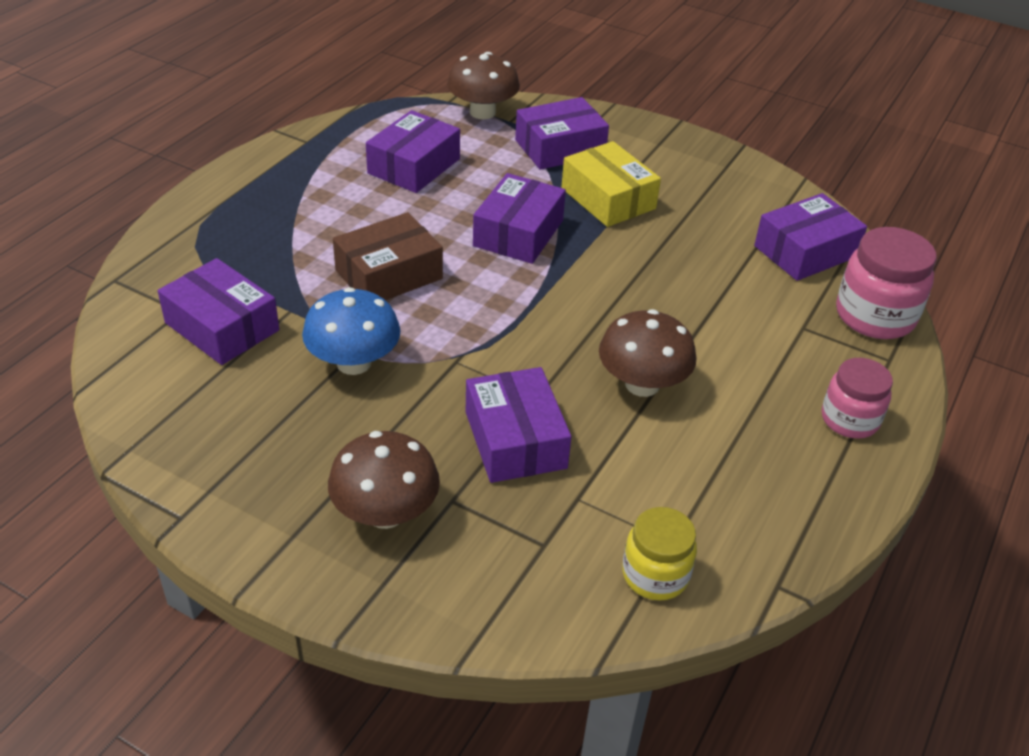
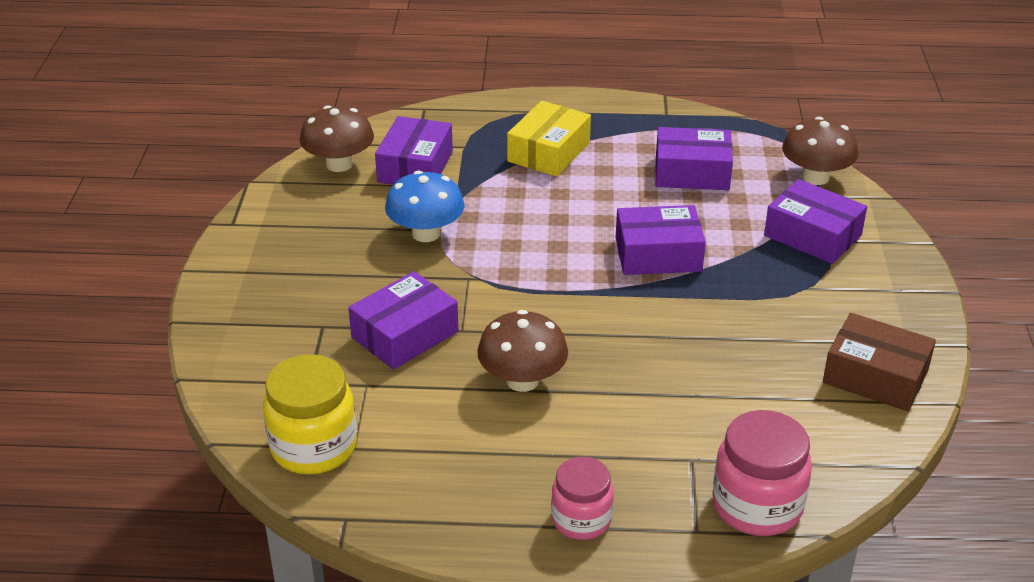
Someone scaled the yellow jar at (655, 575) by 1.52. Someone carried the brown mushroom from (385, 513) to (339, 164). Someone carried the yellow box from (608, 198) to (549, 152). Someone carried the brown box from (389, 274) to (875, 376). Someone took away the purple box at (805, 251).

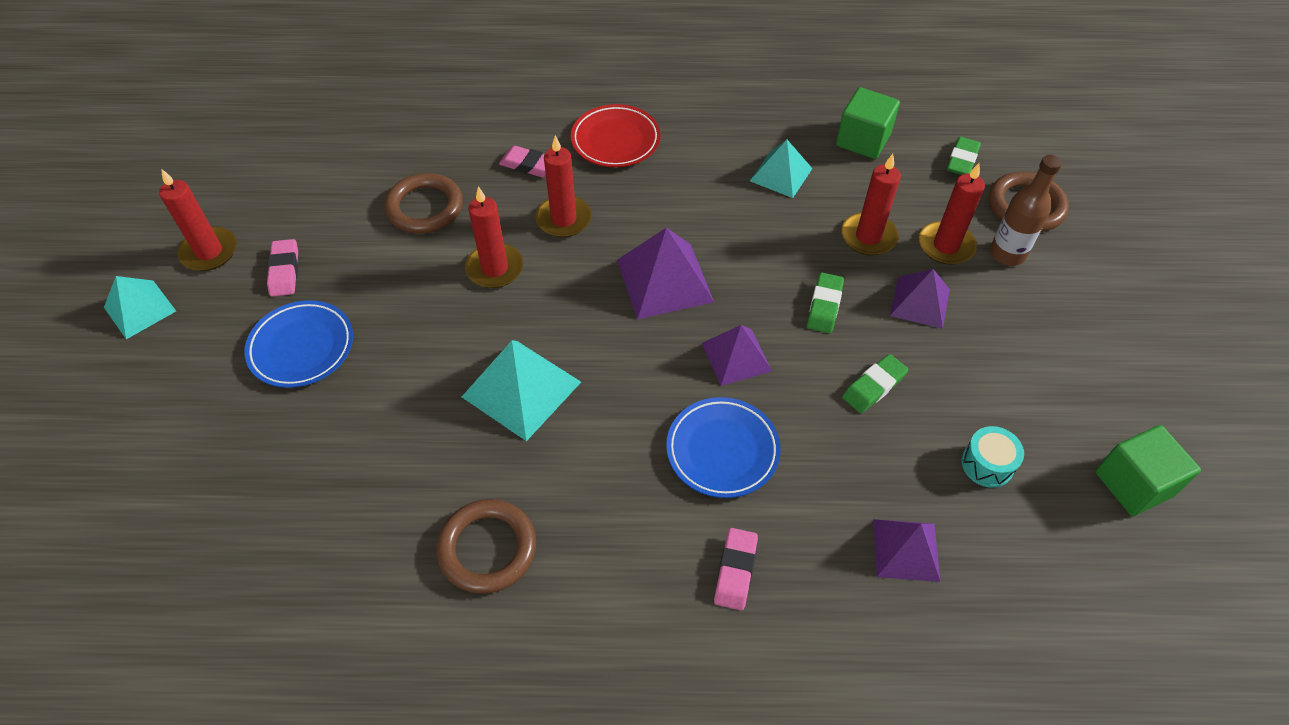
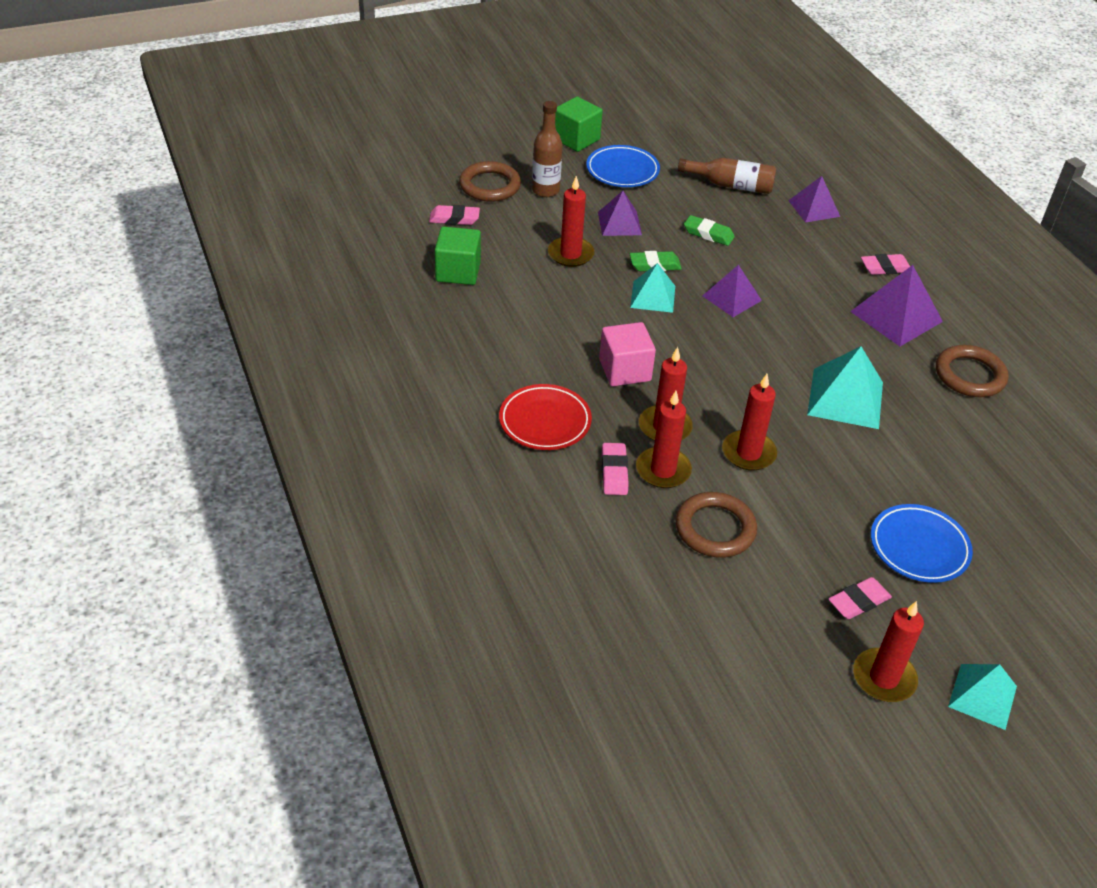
Someone repainted the green eraser at (962, 160), which became the pink eraser at (454, 219). Someone carried the green cube from (1133, 484) to (576, 139). Someone carried the blue plate from (722, 450) to (622, 171). Someone put down the pink cube at (625, 370). Someone carried the turquoise pyramid from (781, 174) to (652, 296). Someone carried the red candle from (946, 246) to (663, 470). Someone swapped the turquoise drum at (987, 464) for the brown bottle at (731, 185). Someone carried the purple pyramid from (664, 280) to (896, 316).

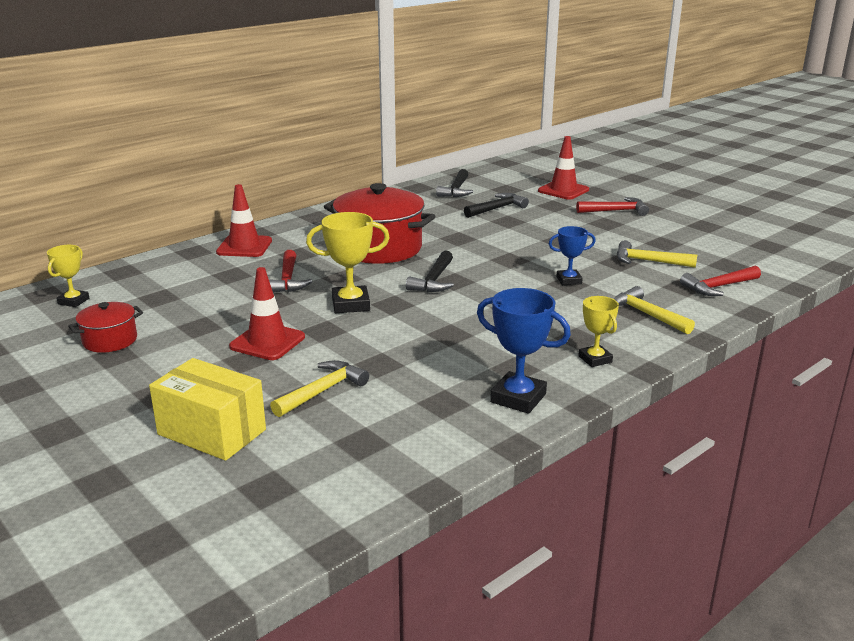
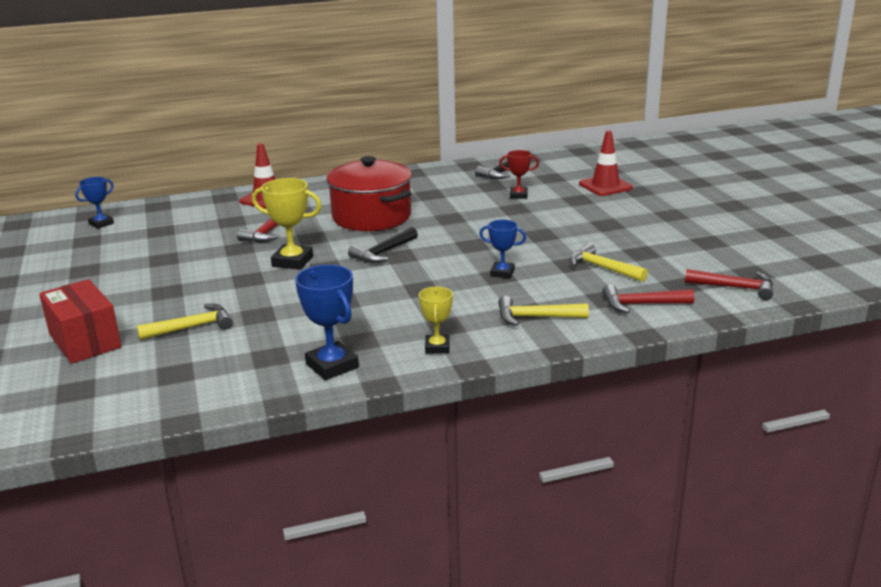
Someone repainted the yellow box at (211, 432), which became the red box at (85, 341). Someone repainted the yellow trophy at (73, 301), which became the blue trophy at (101, 224). Someone rotated the yellow hammer at (647, 314) by 75 degrees counterclockwise. Someone swapped the black hammer at (497, 208) for the red trophy at (518, 195). Someone carried the red hammer from (615, 211) to (735, 288). Someone took away the red pot at (110, 340). Someone took away the red traffic cone at (267, 342).

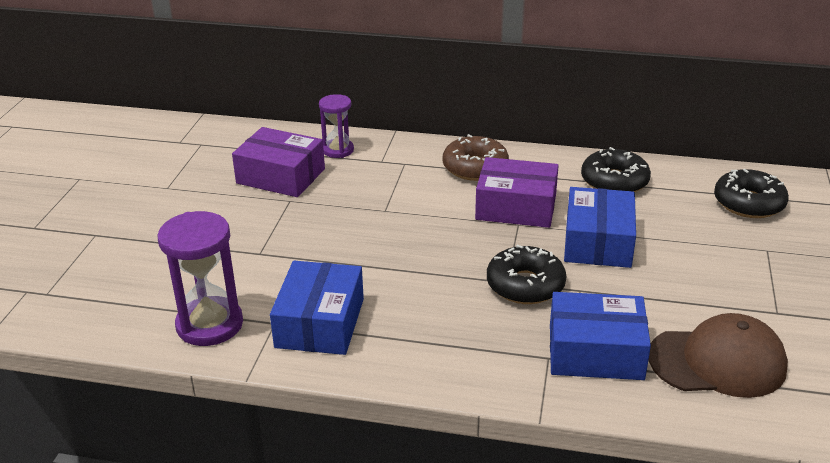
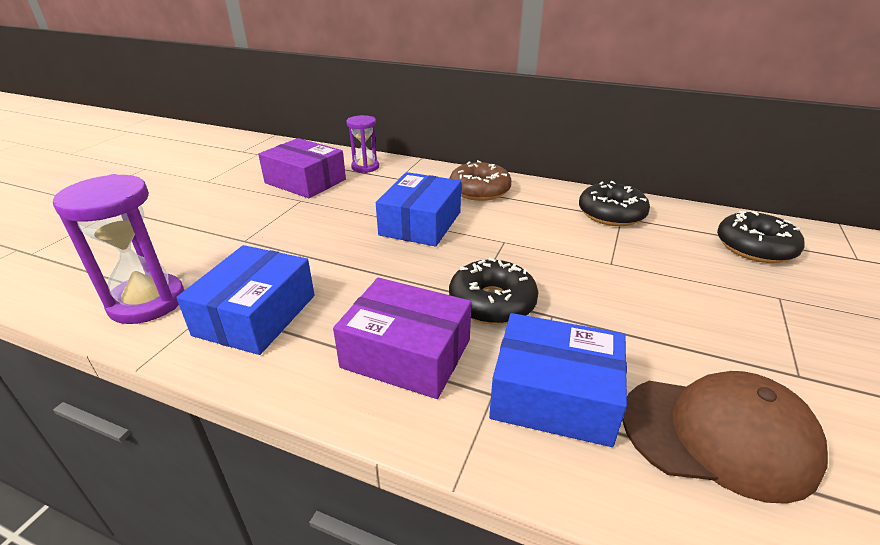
Someone carried the purple box from (516, 207) to (406, 353). Someone carried the blue box from (598, 242) to (420, 223).

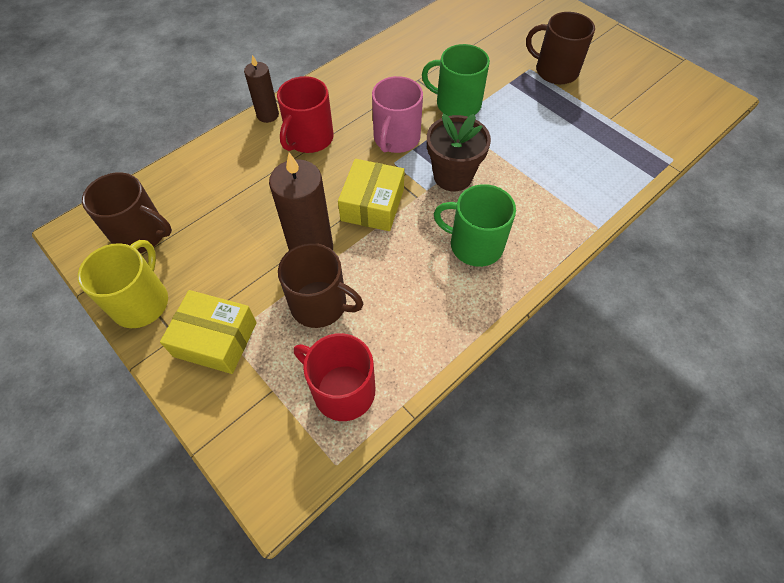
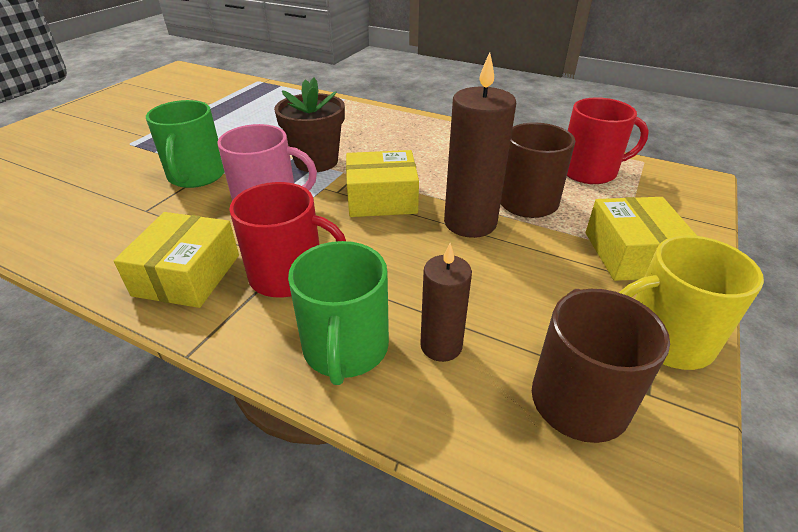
Someone put down the yellow box at (187, 275). Someone carried the green mug from (475, 245) to (345, 348). Someone carried the brown candle from (268, 115) to (441, 345). Someone rotated the red mug at (342, 390) by 105 degrees counterclockwise. Someone took away the brown mug at (555, 71).

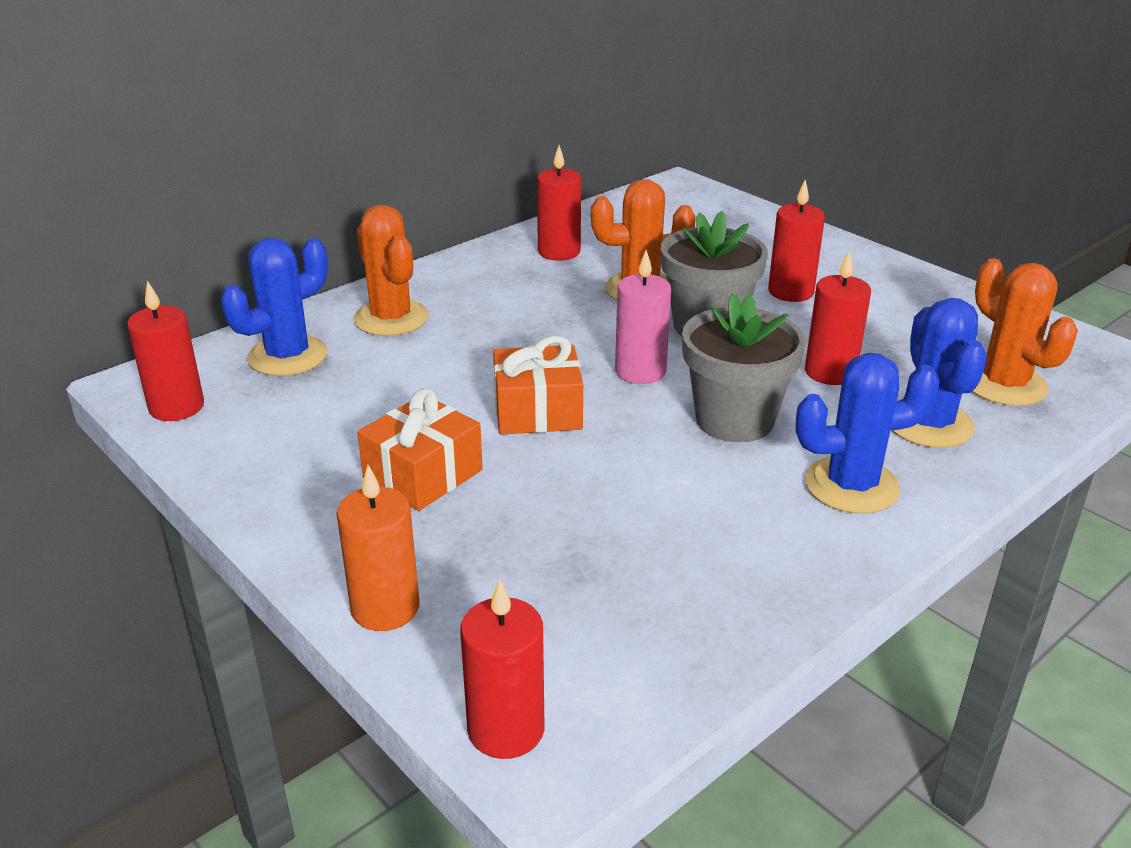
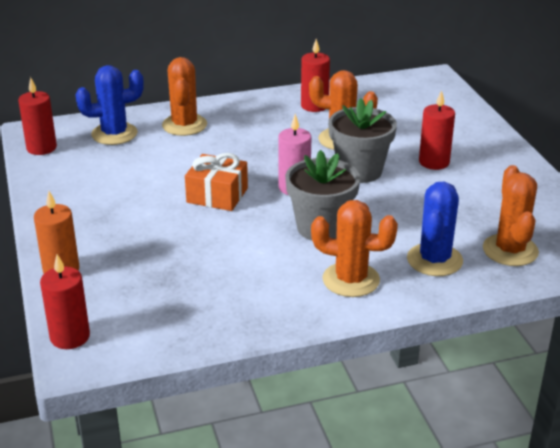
Someone repainted the blue cactus at (851, 486), which became the orange cactus at (351, 280). Someone took away the orange gift at (423, 474). Someone took away the red candle at (830, 372).

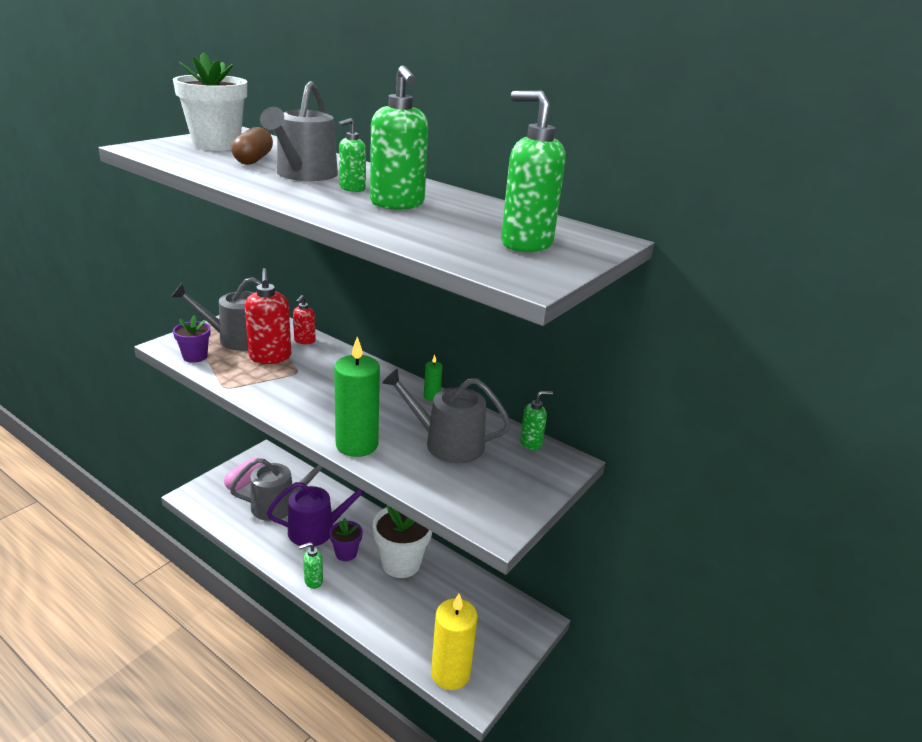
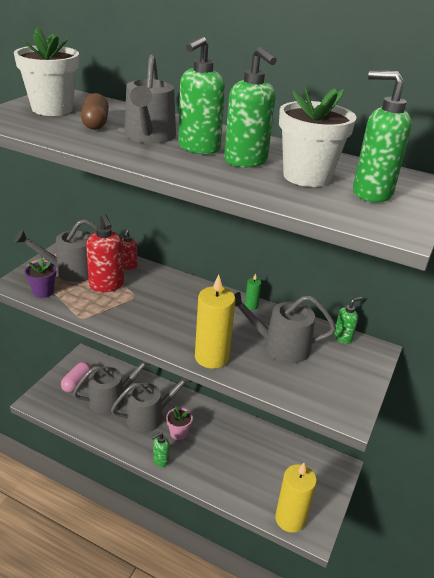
Someone repainted the purple watering can at (317, 529), which became the grey watering can at (149, 416). Someone repainted the purple flower pot at (346, 553), which became the pink flower pot at (178, 433). Someone scaled the green soap dispenser at (352, 189) by 1.81. Someone repainted the green candle at (357, 444), which became the yellow candle at (211, 357). Someone carried the white flower pot from (401, 563) to (307, 176).

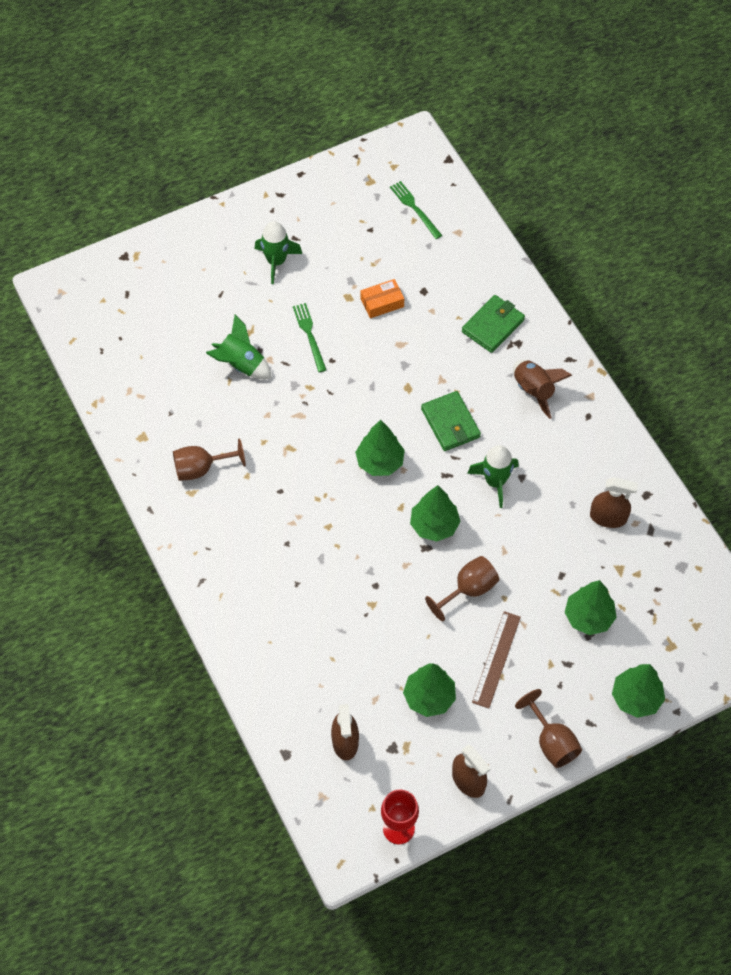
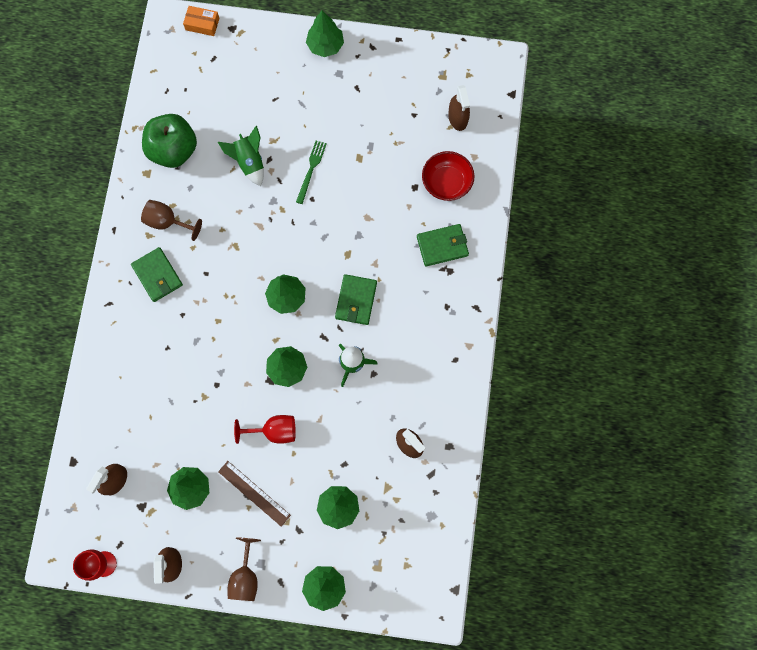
Someone put down the green wallet at (157, 275). Someone put down the green apple at (173, 150). Someone carried the orange box from (382, 303) to (202, 24). Someone rotated the brown ruler at (496, 659) by 75 degrees clockwise. Someone repainted the brown goblet at (468, 590), which became the red goblet at (274, 431). Someone put down the green tree at (325, 45). Someone put down the red bowl at (446, 183). Someone swapped the green fork at (414, 208) for the brown spray bottle at (458, 118). Someone took away the green rocket at (276, 261). Someone took away the brown rocket at (534, 391).

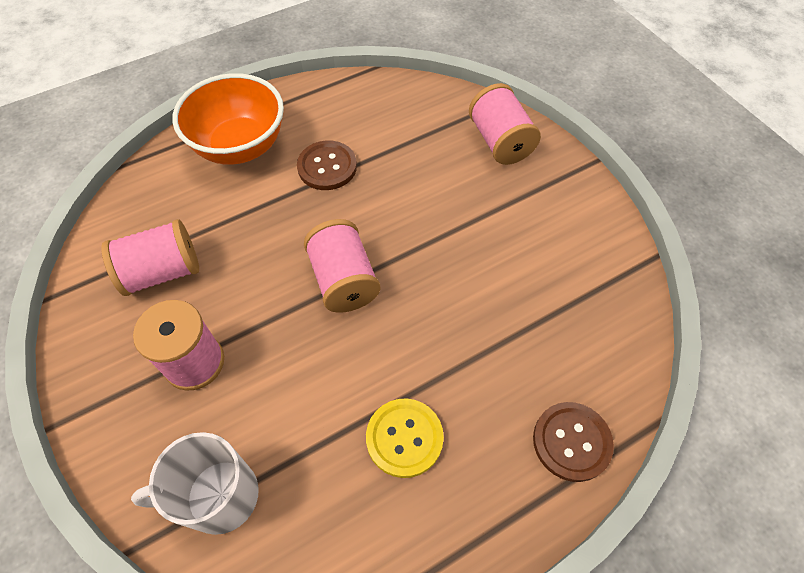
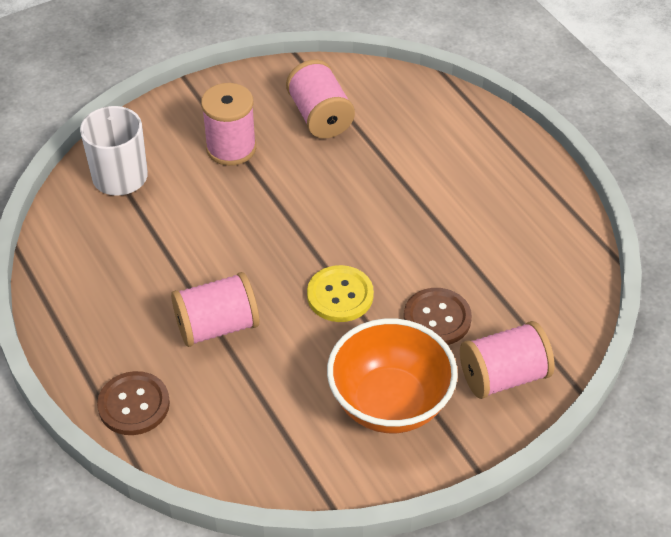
Someone carried the pink spool from (343, 280) to (217, 326). Someone carried the yellow button from (404, 438) to (340, 295). Someone carried the orange bowl from (240, 146) to (390, 403). Someone carried the brown button from (327, 167) to (437, 318).

